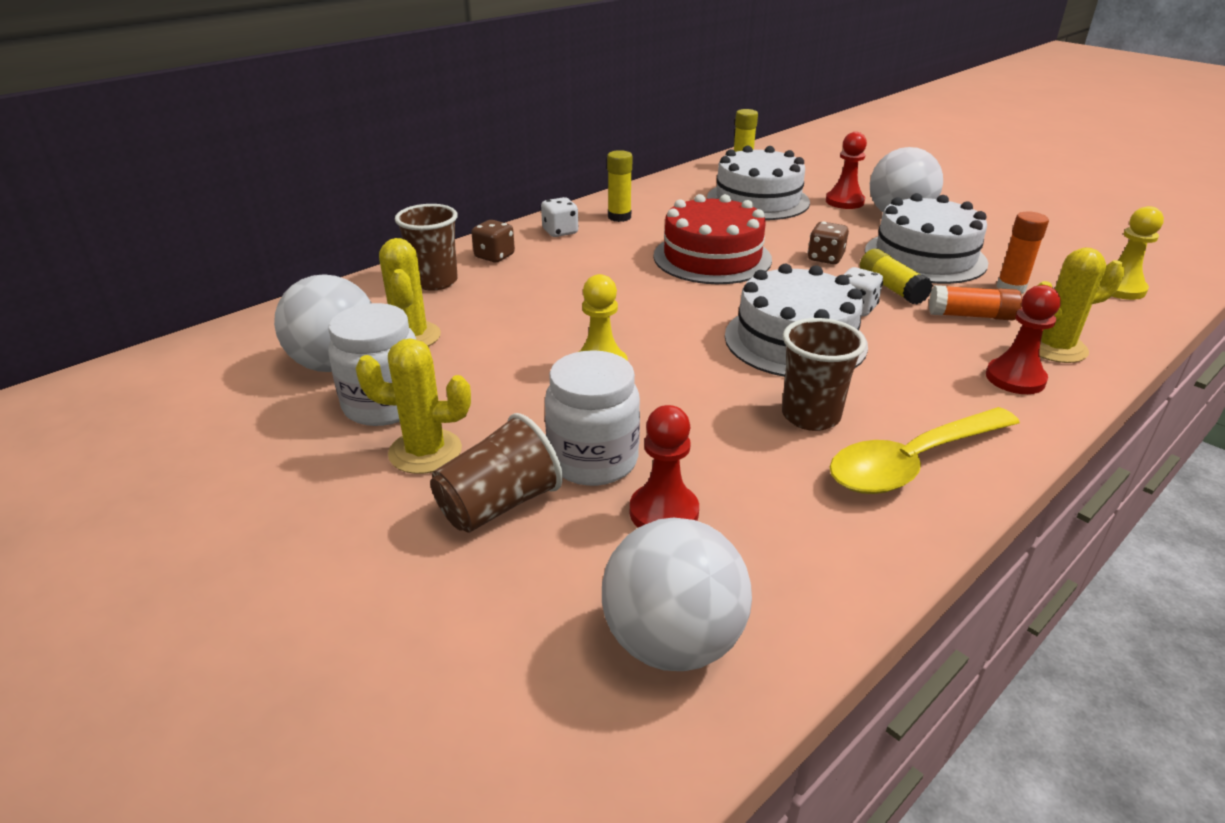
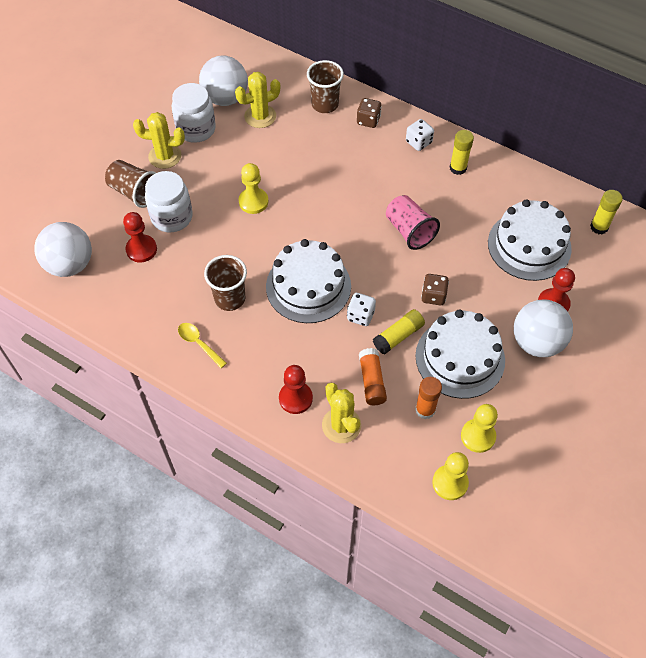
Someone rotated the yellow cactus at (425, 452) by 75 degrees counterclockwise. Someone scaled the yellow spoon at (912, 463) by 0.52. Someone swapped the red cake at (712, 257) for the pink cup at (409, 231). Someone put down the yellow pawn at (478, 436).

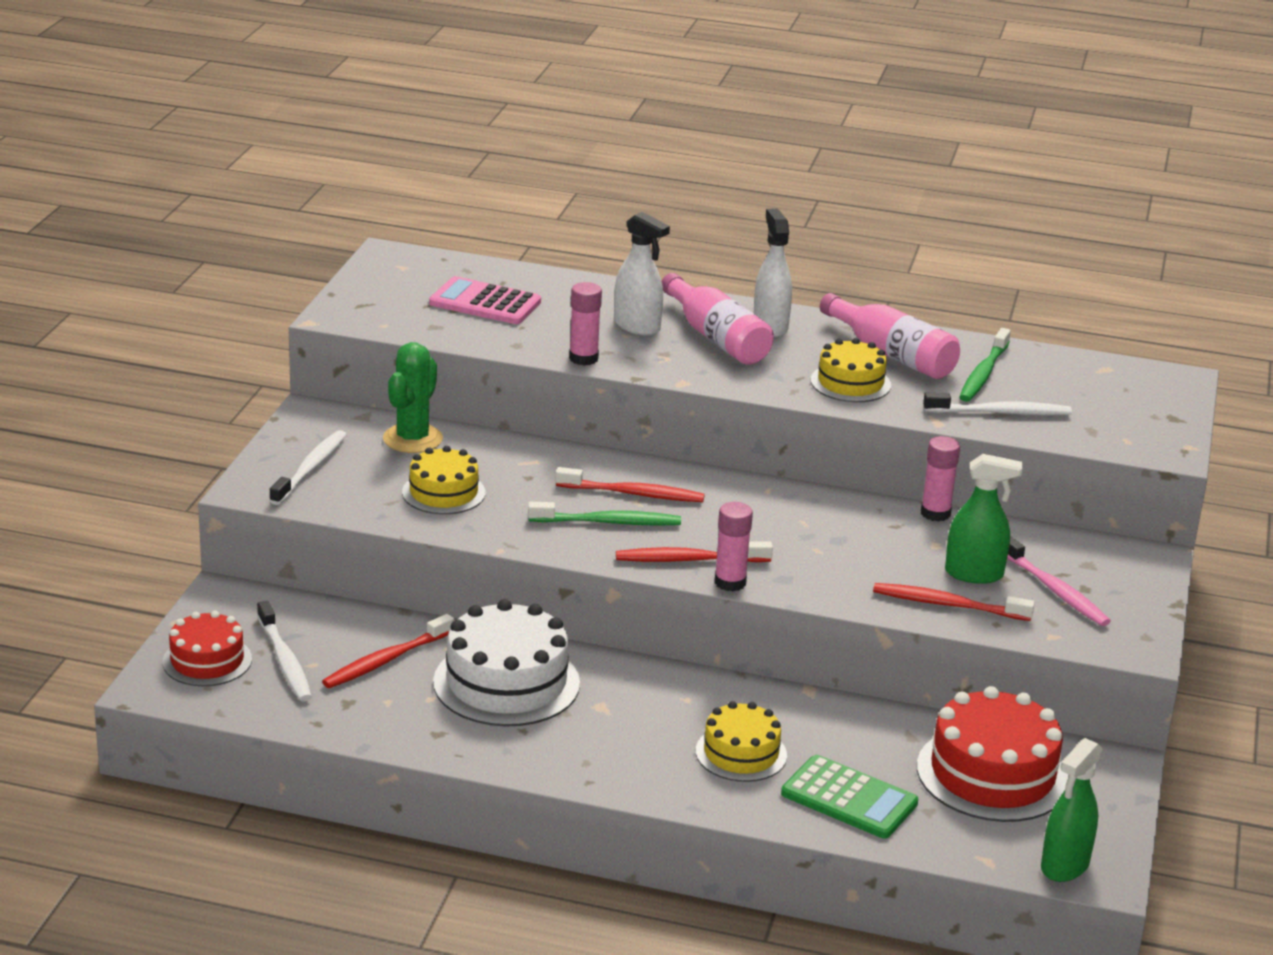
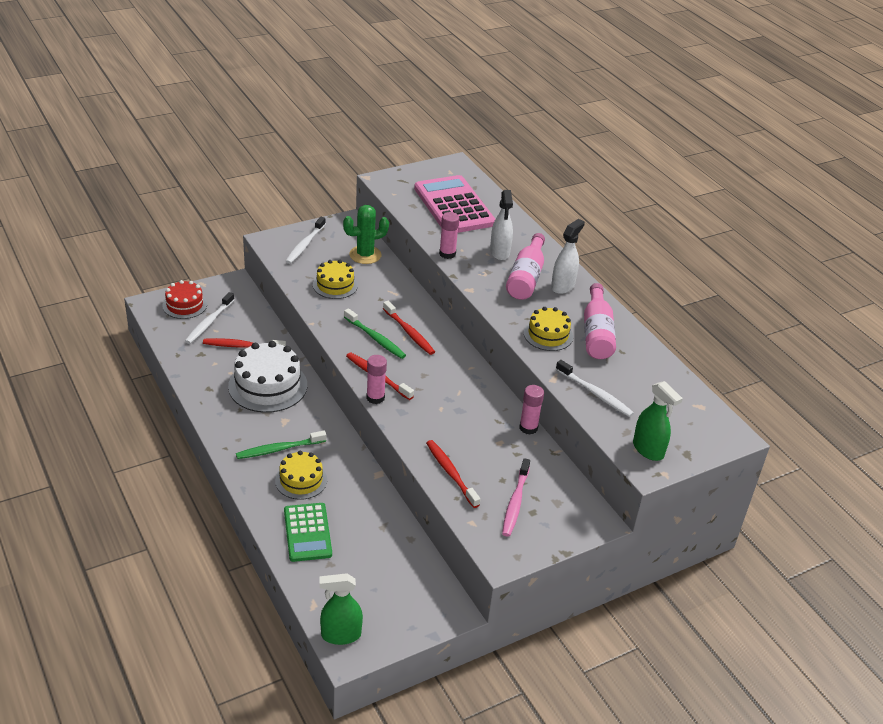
Someone carried the green toothbrush from (983, 373) to (279, 449). Someone rotated the white toothbrush at (310, 468) by 135 degrees clockwise. Someone scaled the pink calculator at (485, 303) by 1.61. Someone carried the green spray bottle from (974, 574) to (648, 450). Someone took away the red cake at (992, 774).

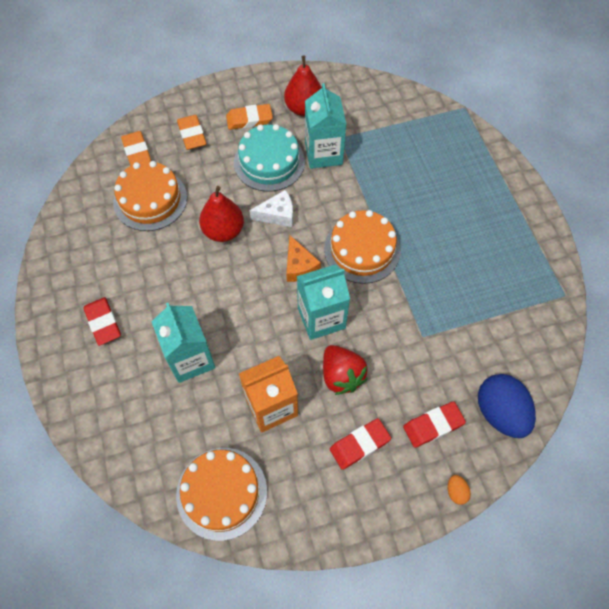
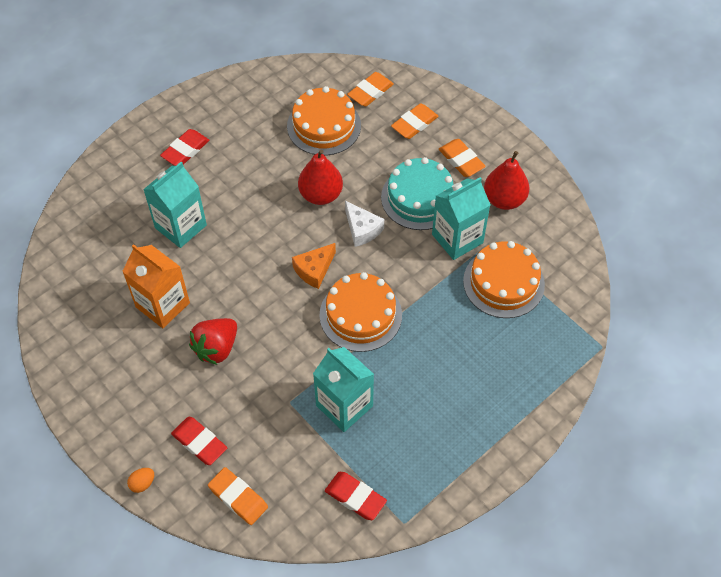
Someone swapped the blue egg at (500, 412) for the orange eraser at (238, 498). Someone carried the turquoise carton from (321, 318) to (344, 406). Someone carried the red eraser from (359, 445) to (355, 497). Someone carried the orange cake from (221, 493) to (503, 282).

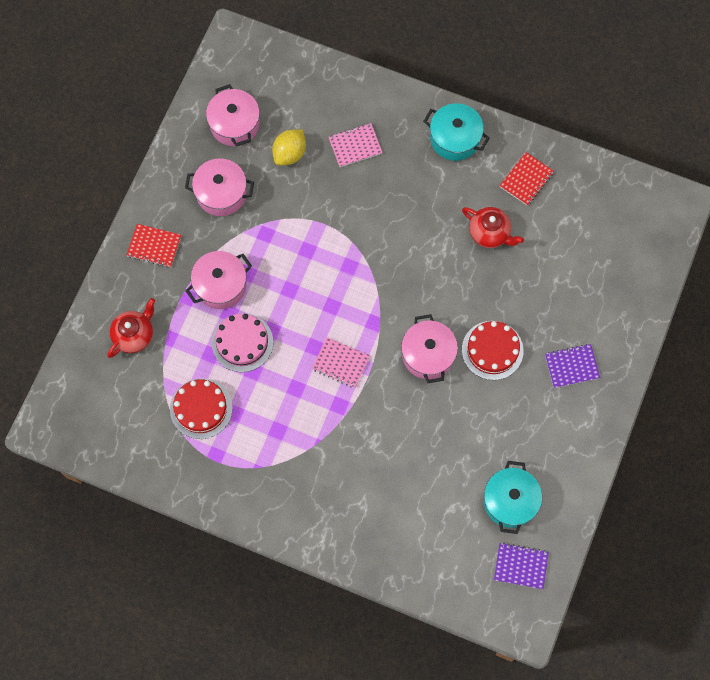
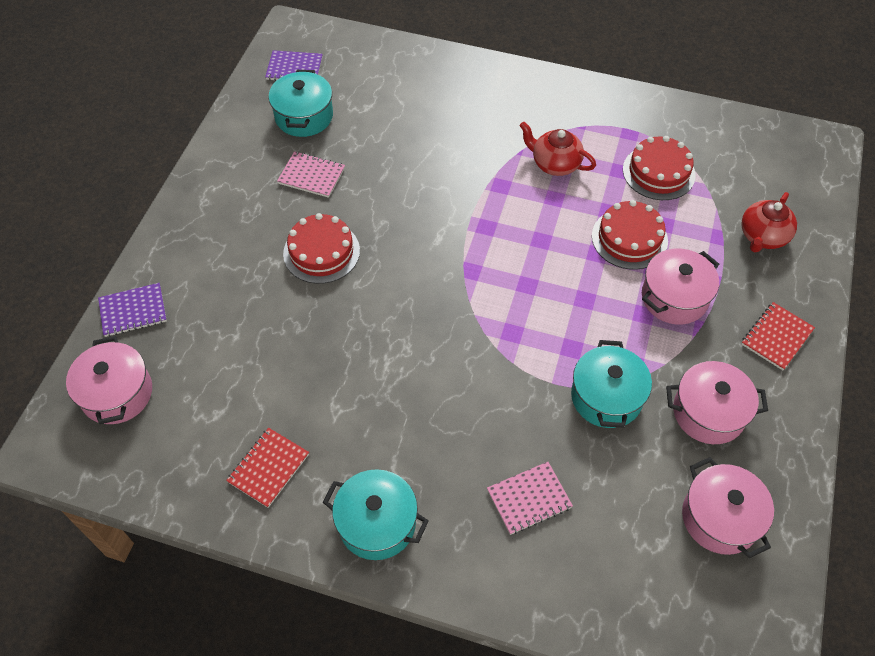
Someone carried the pink pot from (428, 355) to (117, 393). Someone carried the purple notebook from (571, 366) to (133, 311). Someone carried the pink notebook from (340, 363) to (311, 176). Someone carried the red teapot from (490, 233) to (554, 164). Someone put down the turquoise pot at (606, 397). Someone repainted the pink cake at (242, 342), which became the red cake at (629, 238). Someone rotated the red notebook at (154, 246) by 60 degrees counterclockwise. Someone took away the yellow lemon at (289, 154).

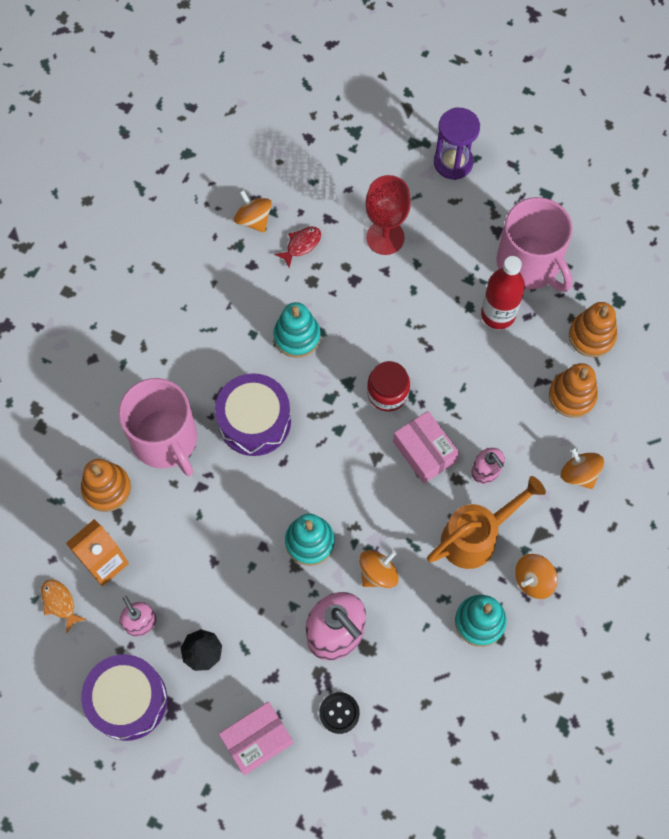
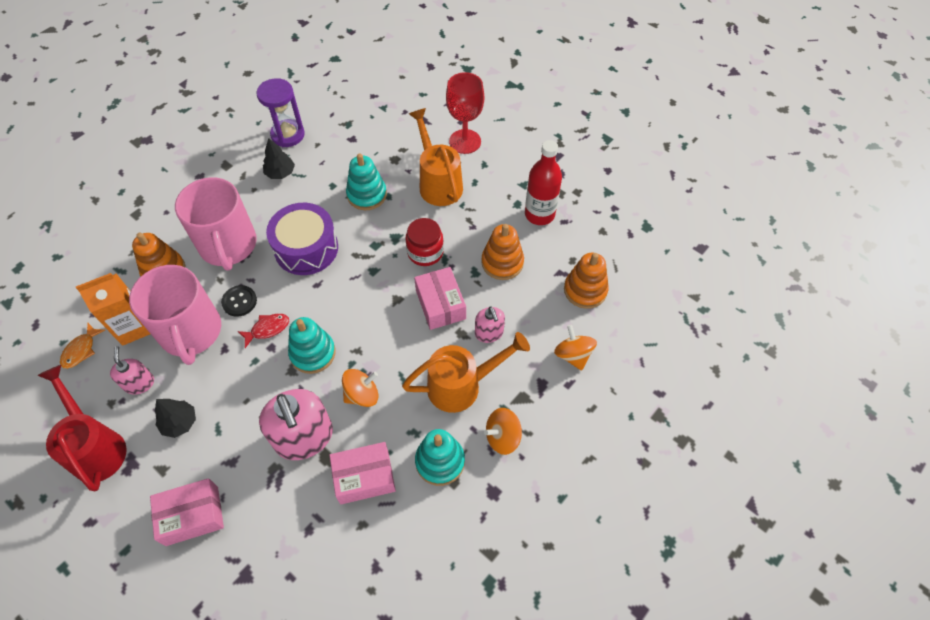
Someone swapped the purple drum at (128, 700) for the red watering can at (96, 447). Someone rotated the orange fish at (60, 603) by 135 degrees counterclockwise. Someone carried the pink mug from (529, 264) to (191, 332). Someone carried the black button from (339, 713) to (239, 301). Someone carried the red fish from (301, 245) to (267, 329). Someone carried the purple hourglass from (453, 162) to (288, 135). Someone put down the black tree at (280, 173). Someone put down the pink box at (364, 477). Someone put down the orange watering can at (438, 183). Someone carried the orange stacking toy from (591, 336) to (502, 262). Someone took away the orange spinning top at (253, 219).

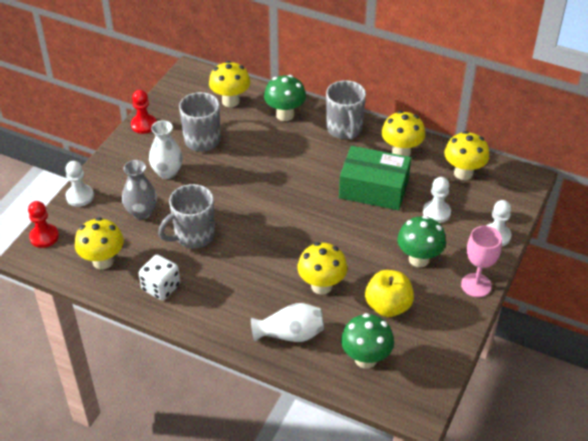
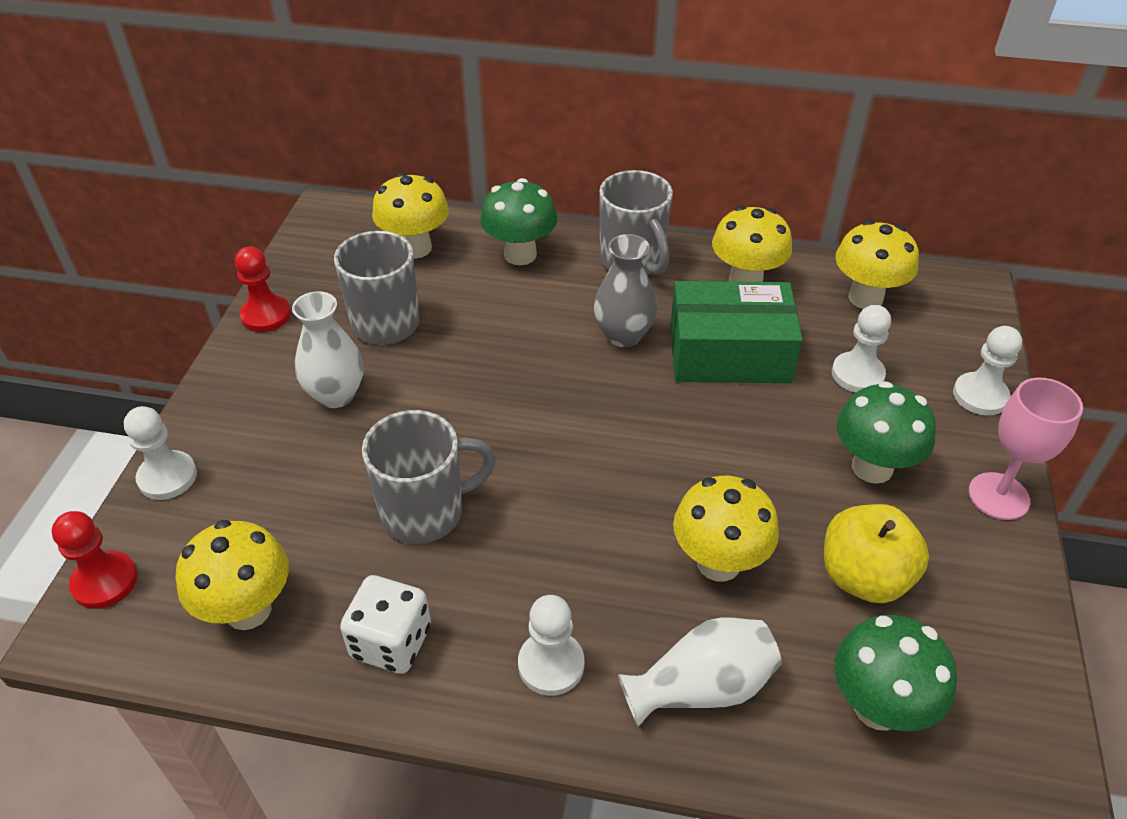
Someone rotated the grey mug at (193, 236) by 150 degrees counterclockwise. Someone put down the white pawn at (551, 664). Someone carried the grey vase from (141, 212) to (623, 335).

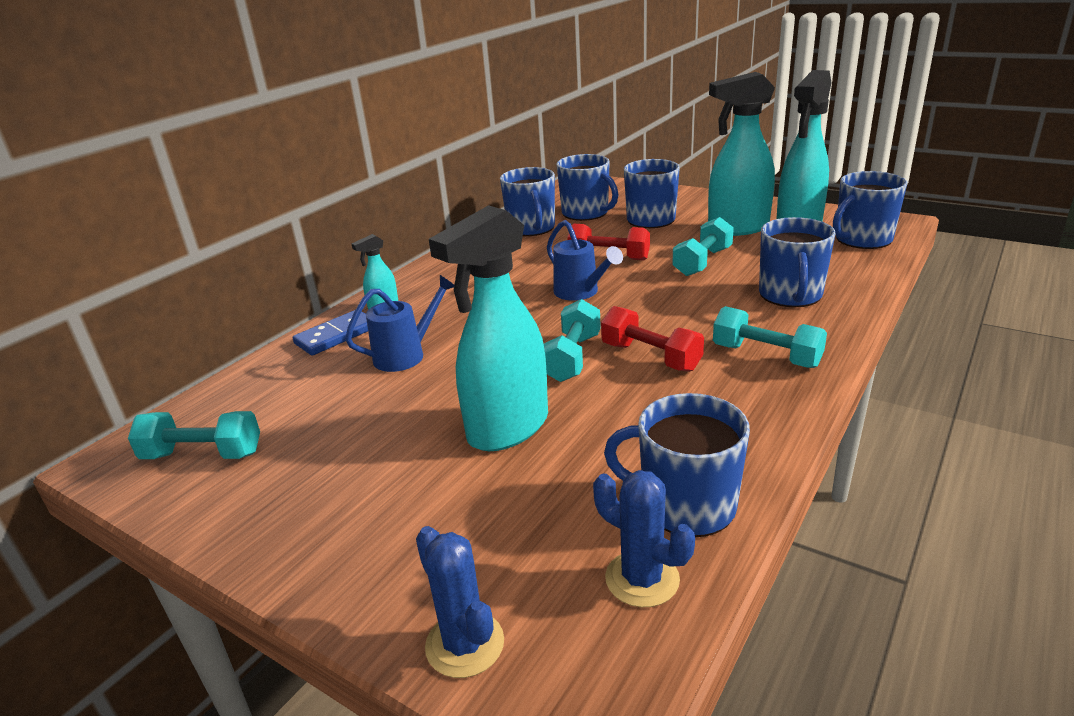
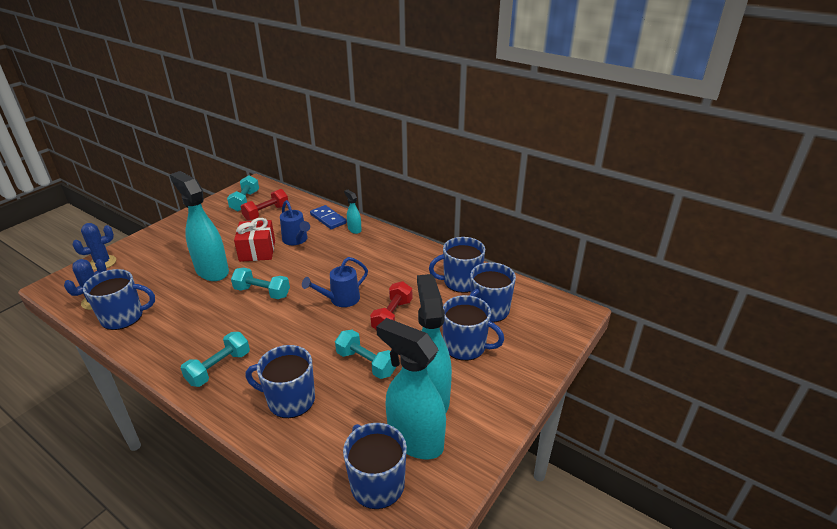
Someone rotated the blue mug at (685, 505) by 60 degrees clockwise. Someone put down the red gift at (257, 251). Someone carried the red dumbbell from (650, 357) to (266, 213).

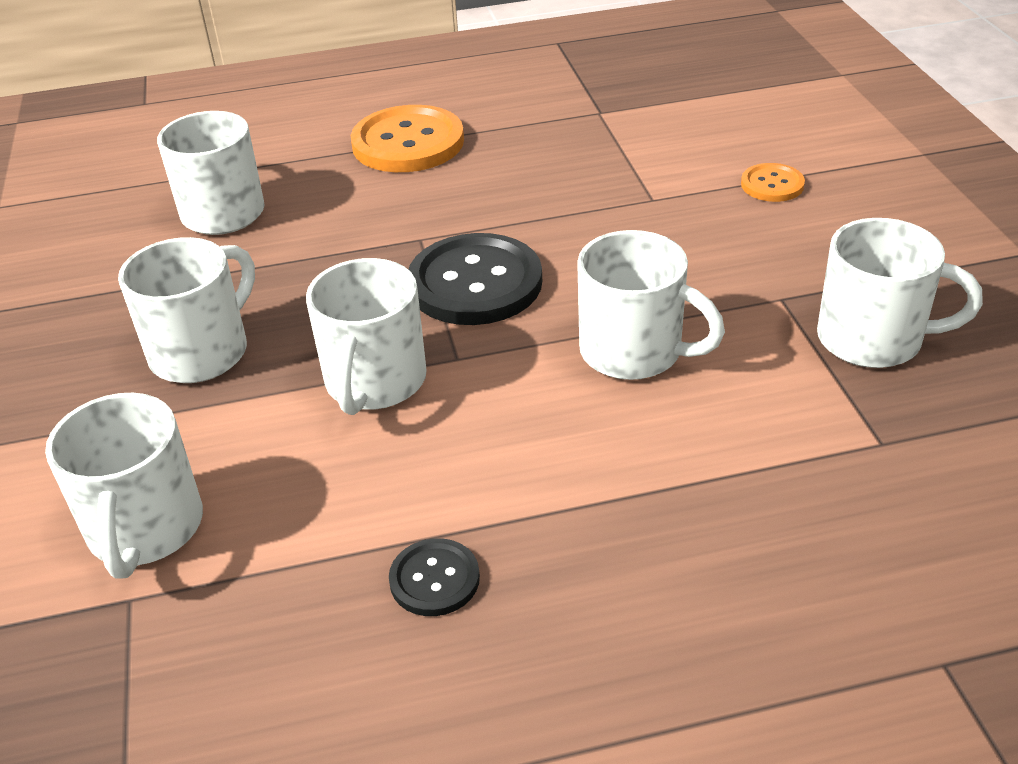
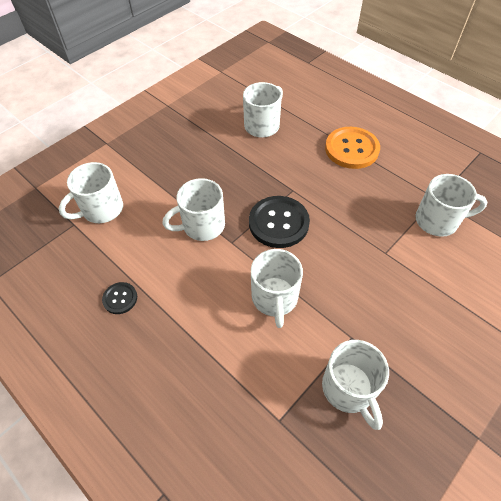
Someone carried the white mug from (202, 352) to (438, 221). Someone took away the orange button at (772, 185).

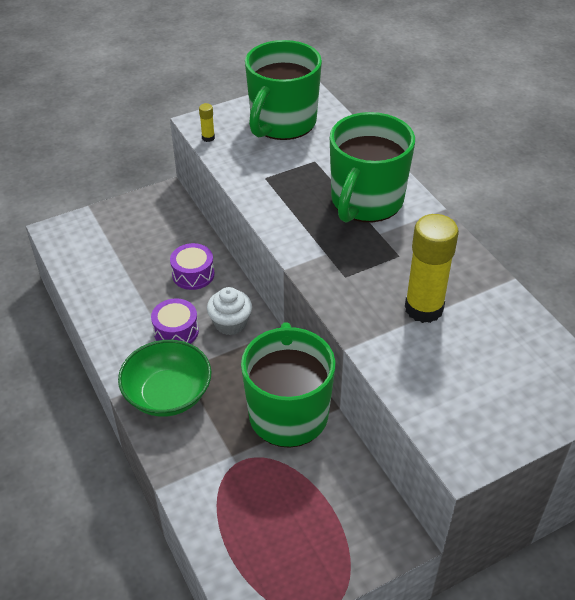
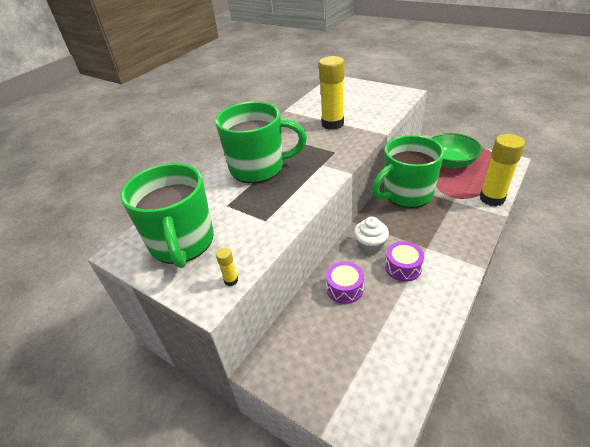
Someone rotated the green mug at (282, 123) by 75 degrees clockwise. Someone carried the green bowl from (168, 394) to (450, 162). Someone put down the yellow glue stick at (492, 198).

